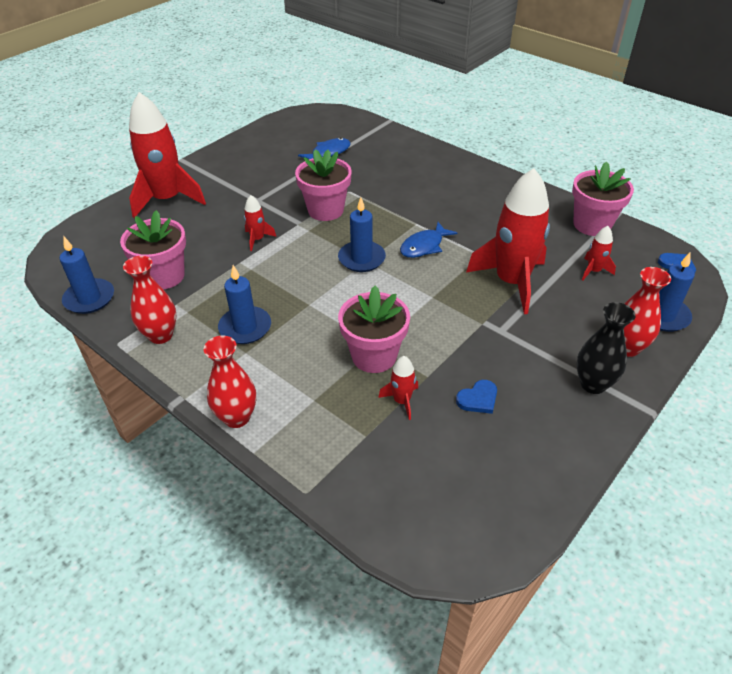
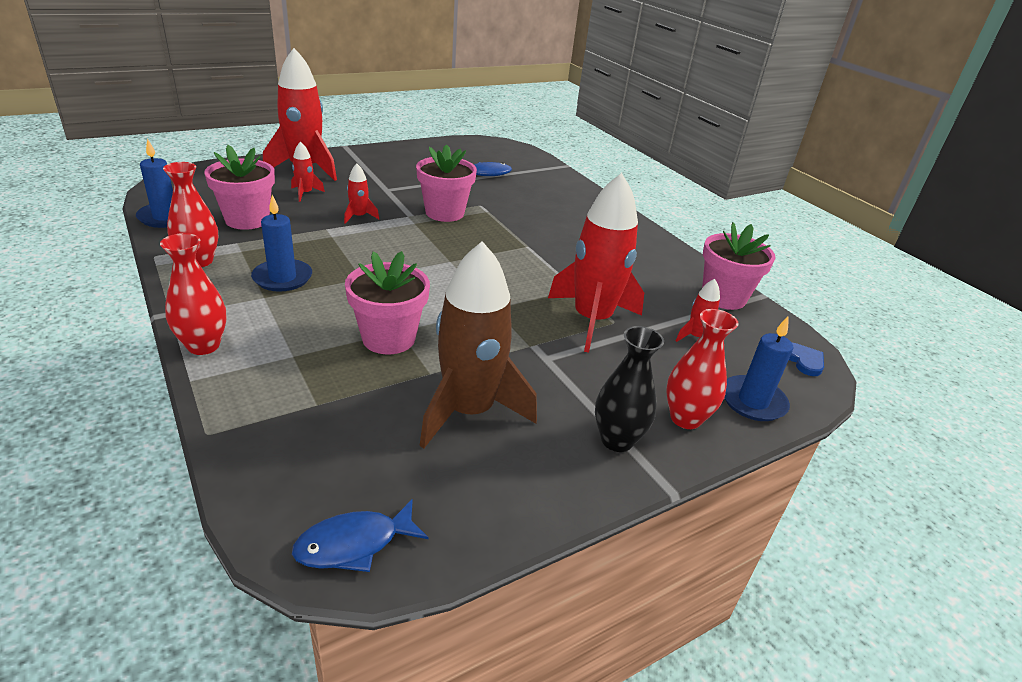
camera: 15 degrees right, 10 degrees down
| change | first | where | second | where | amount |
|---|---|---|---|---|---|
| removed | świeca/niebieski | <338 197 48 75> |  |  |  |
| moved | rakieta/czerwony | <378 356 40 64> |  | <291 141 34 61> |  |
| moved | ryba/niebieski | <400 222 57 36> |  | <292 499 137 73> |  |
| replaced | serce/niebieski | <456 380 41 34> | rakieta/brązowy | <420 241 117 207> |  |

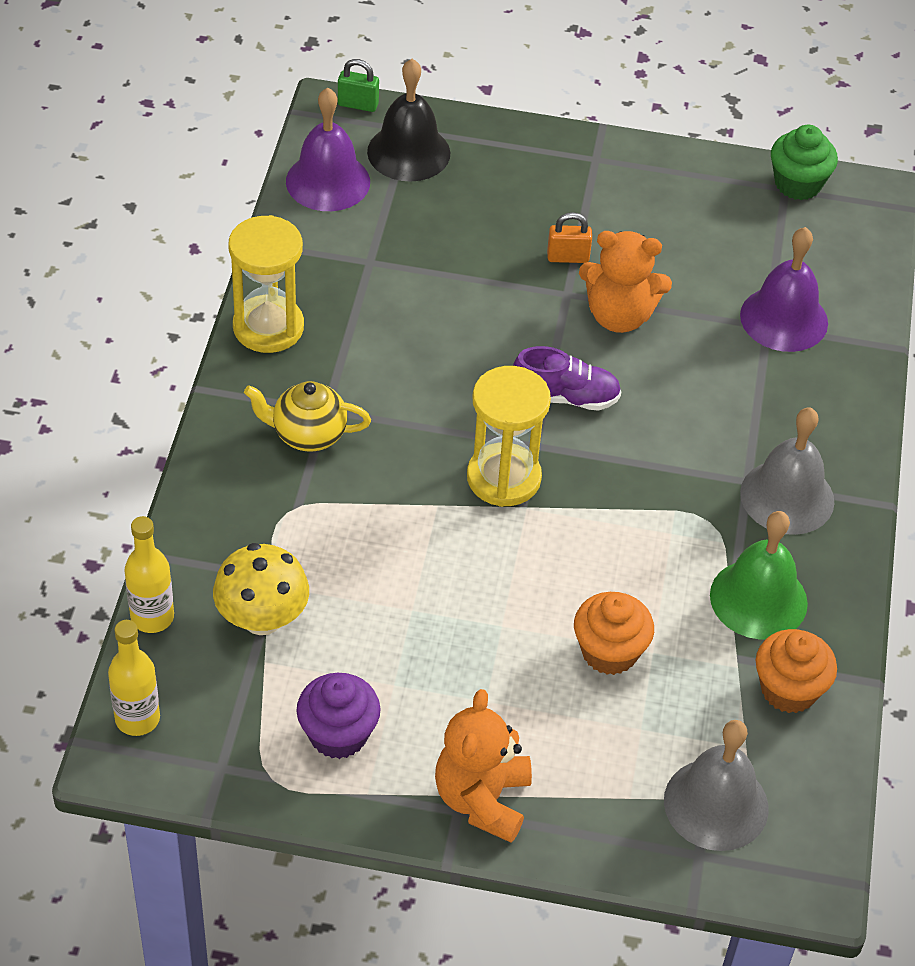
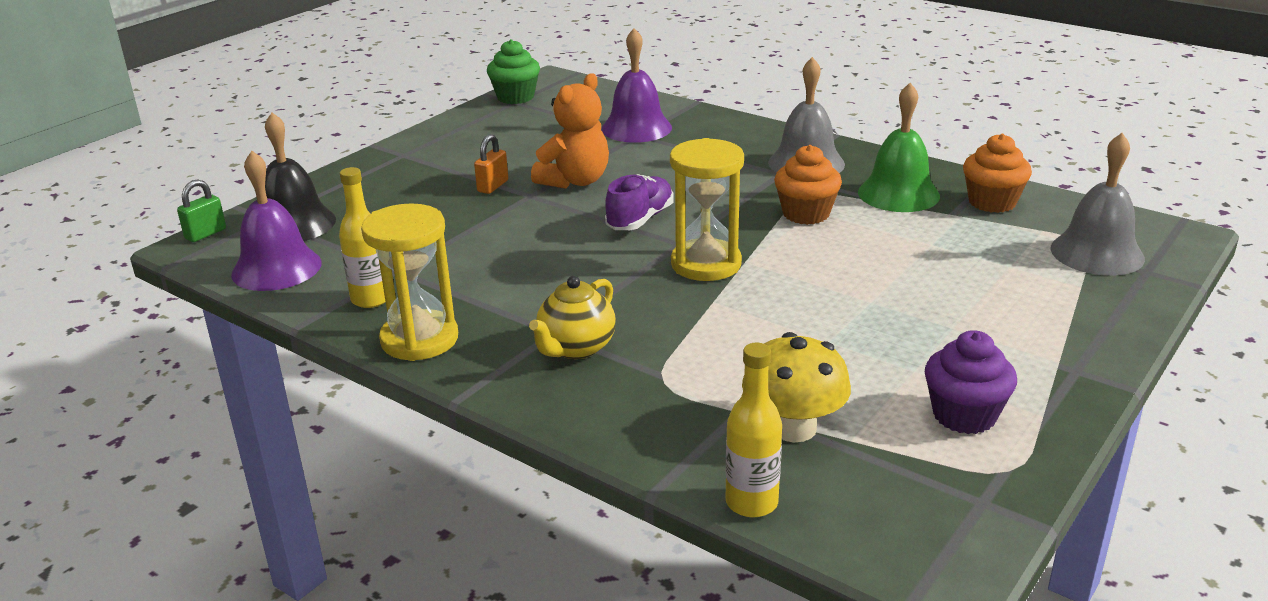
camera: 60 degrees left, 20 degrees down
| change | first | where | second | where | amount |
|---|---|---|---|---|---|
| removed | miś/pomarańczowy | <435 689 97 154> |  |  |  |
| moved | butelka/żółty | <108 620 52 116> |  | <339 167 46 141> |  |
| moved | muffinka/pomarańczowy | <574 592 80 83> |  | <774 145 68 80> |  |

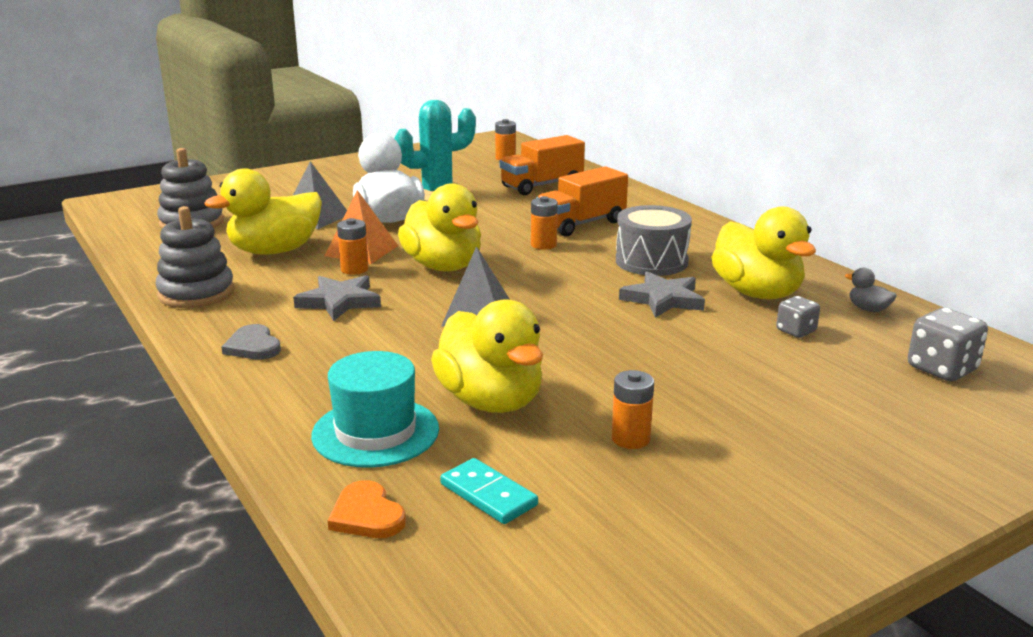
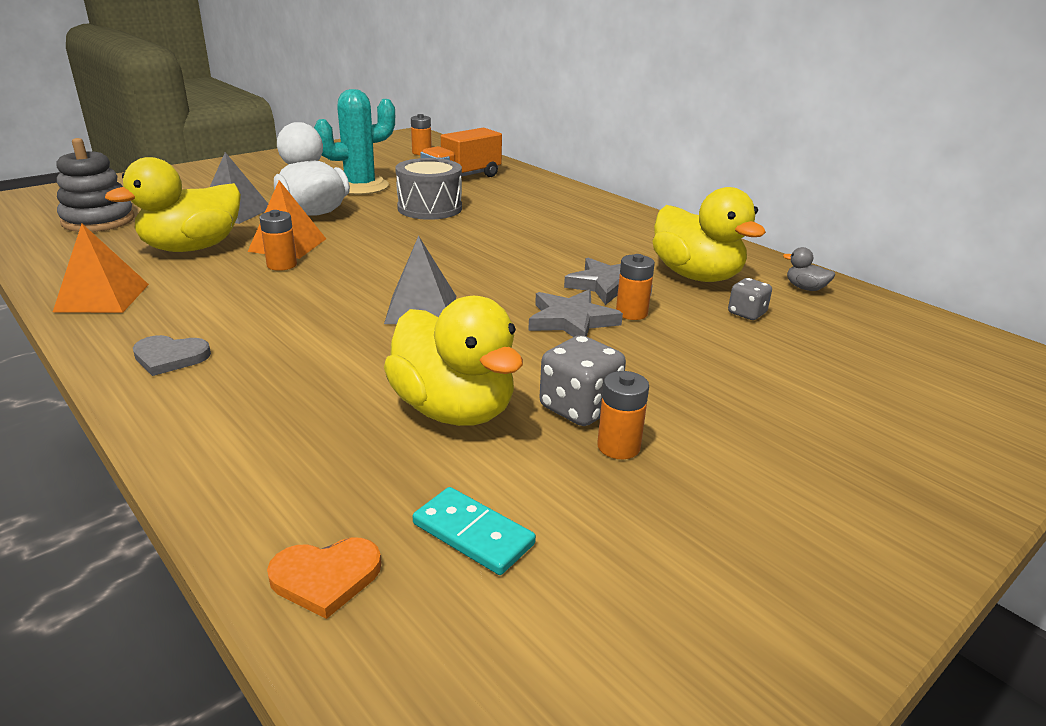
camera: 10 degrees left, 5 degrees up
| change | first | where | second | where | amount |
|---|---|---|---|---|---|
| removed | kapelusz/turkusowy | <311 351 128 117> |  |  |  |
| removed | kaczka/żółty | <398 183 83 89> |  |  |  |
| removed | ciężarówka/pomarańczowy | <536 166 92 70> |  |  |  |
| moved | gwiazda/szary | <293 275 88 46> |  | <528 290 95 47> |  |
| moved | bateria/pomarańczowy | <531 196 27 54> |  | <616 254 39 66> |  |
| moved | bęben/szary | <616 205 76 71> |  | <395 158 67 62> |  |
| moved | kostka do gry/szary | <908 308 80 73> |  | <539 335 87 91> |  |
| replaced | zabawka nakładanka/szary | <156 206 78 102> | piramida/pomarańczowy | <53 224 96 89> |  |
| turned | serce/szary | <222 324 59 36> |  | <133 335 78 41> | 45 degrees counterclockwise |
| turned | serce/pomarańczowy | <328 480 78 58> |  | <267 538 114 81> | 60 degrees counterclockwise |

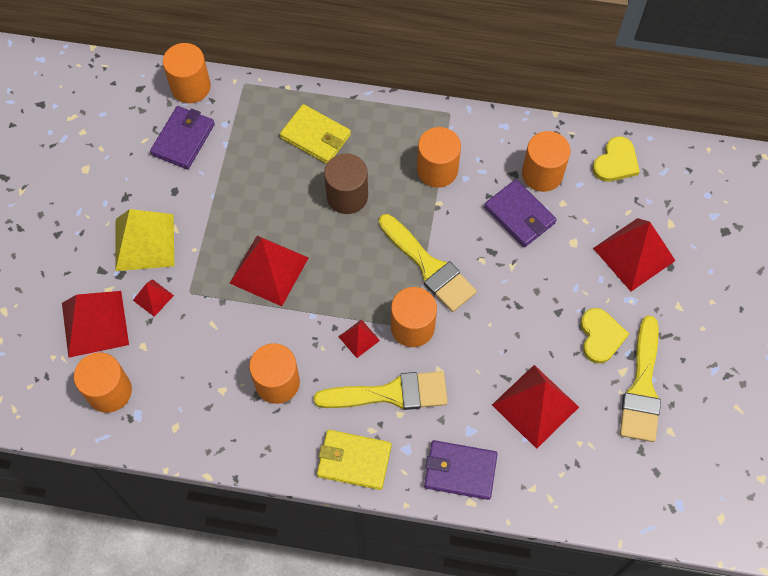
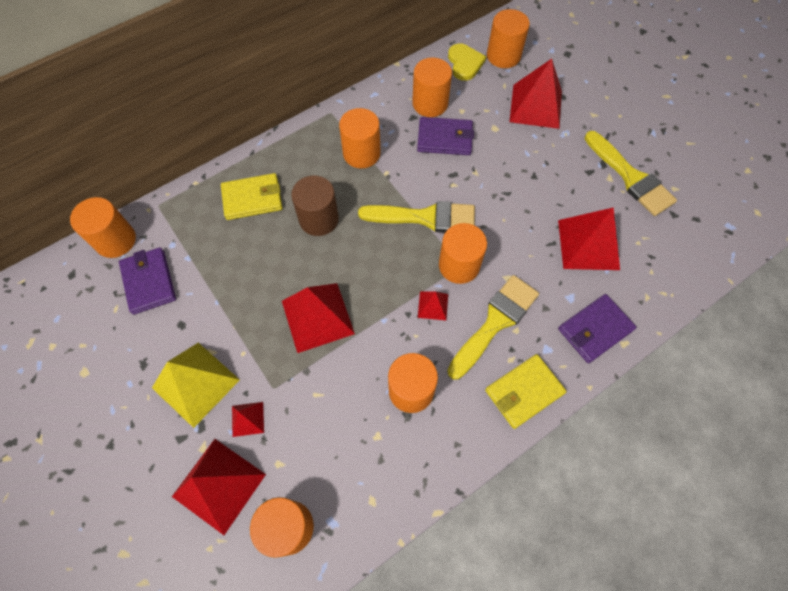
camera: 45 degrees left, 0 degrees up
| change | first | where | second | where | amount |
|---|---|---|---|---|---|
| removed | serce/żółty | <581 308 48 56> |  |  |  |
| added |  |  | walec/pomarańczowy | <487 9 43 59> |  |

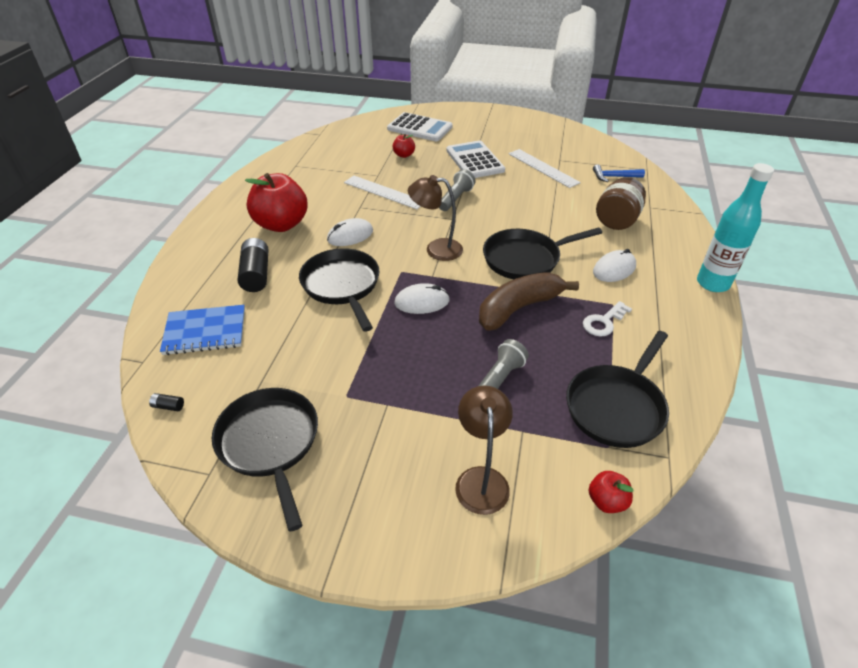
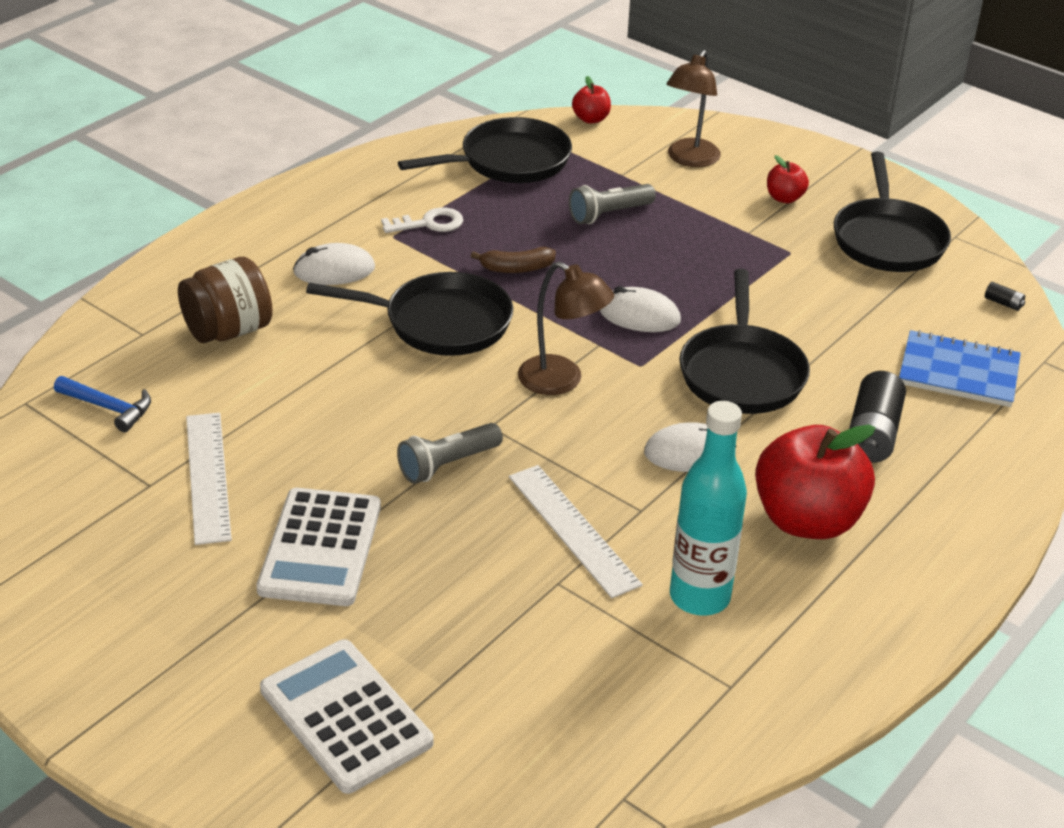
camera: 155 degrees left, 5 degrees down
| change | first | where | second | where | amount |
|---|---|---|---|---|---|
| moved | jabłko/czerwony | <393 134 22 24> |  | <767 155 42 48> |  |
| moved | butelka/turkusowy | <697 163 77 129> |  | <670 401 77 215> |  |
| resized | banan/brązowy | <479 272 100 59> |  | <471 247 85 26> | x0.51 |

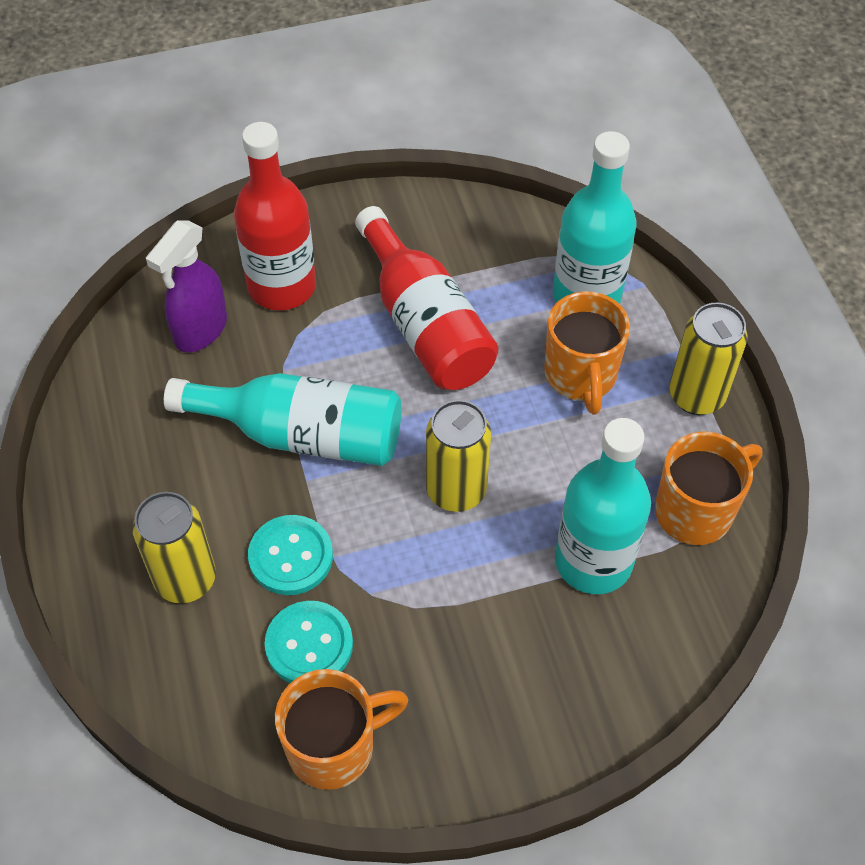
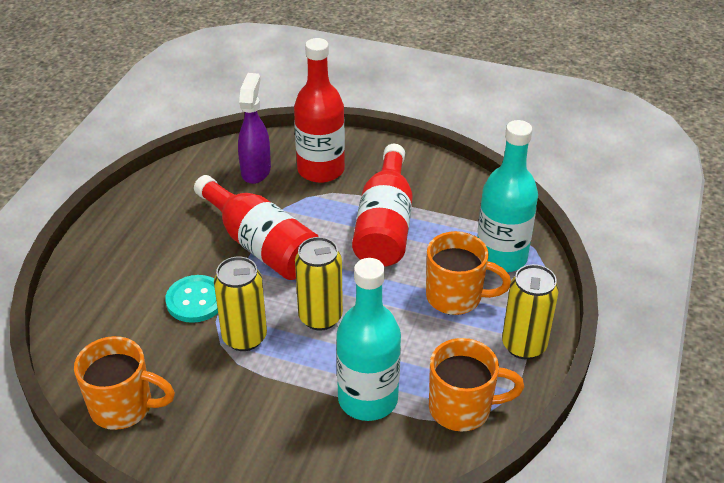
camera: 35 degrees right, 15 degrees down
| change | first | where | second | where | amount |
|---|---|---|---|---|---|
| removed | guzik/turkusowy | <265 601 88 82> |  |  |  |
| moved | puszka/żółty | <133 492 83 111> |  | <214 257 53 94> |  |
| recoloured | butelka/turkusowy | <164 373 238 93> | butelka/czerwony | <194 175 125 105> |  |
| turned | spryskiwacz/fioletowy | <146 220 81 133> |  | <238 73 33 111> | 120 degrees clockwise |
| turned | kubek/pomarańczowy | <544 291 86 124> |  | <426 231 85 84> | 105 degrees counterclockwise |

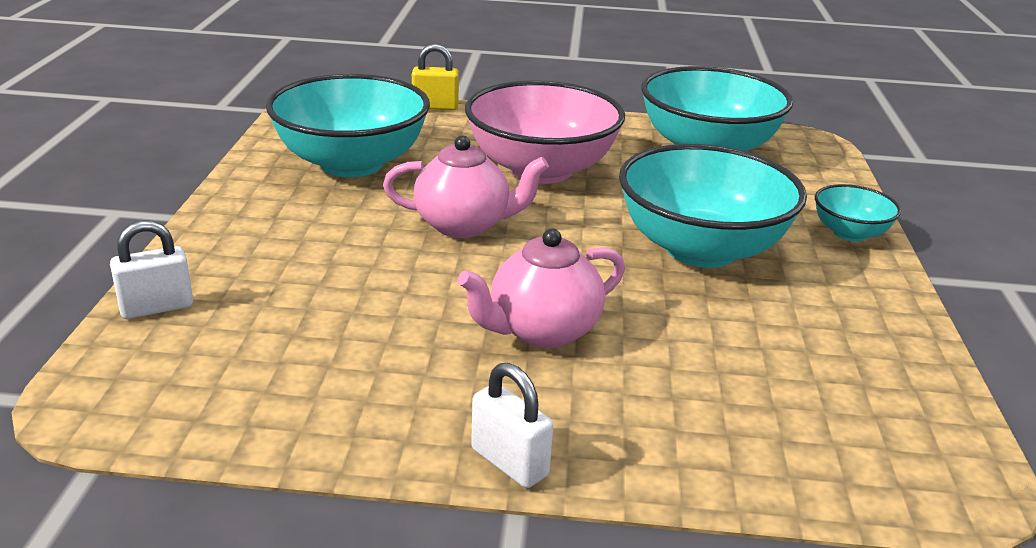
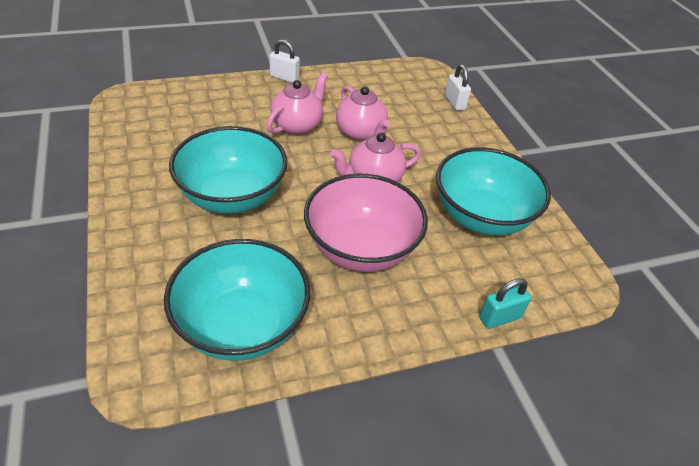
camera: 155 degrees right, 15 degrees up
| change | first | where | second | where | amount |
|---|---|---|---|---|---|
| removed | miska/turkusowy | <815 184 86 58> |  |  |  |
| added |  |  | imbryk/różowy | <336 86 54 55> |  |
| recoloured | kłódka/żółty | <412 44 47 66> | kłódka/turkusowy | <479 278 52 51> |  |
| turned | kłódka/biały | <110 221 83 98> |  | <445 64 26 47> | 60 degrees counterclockwise |

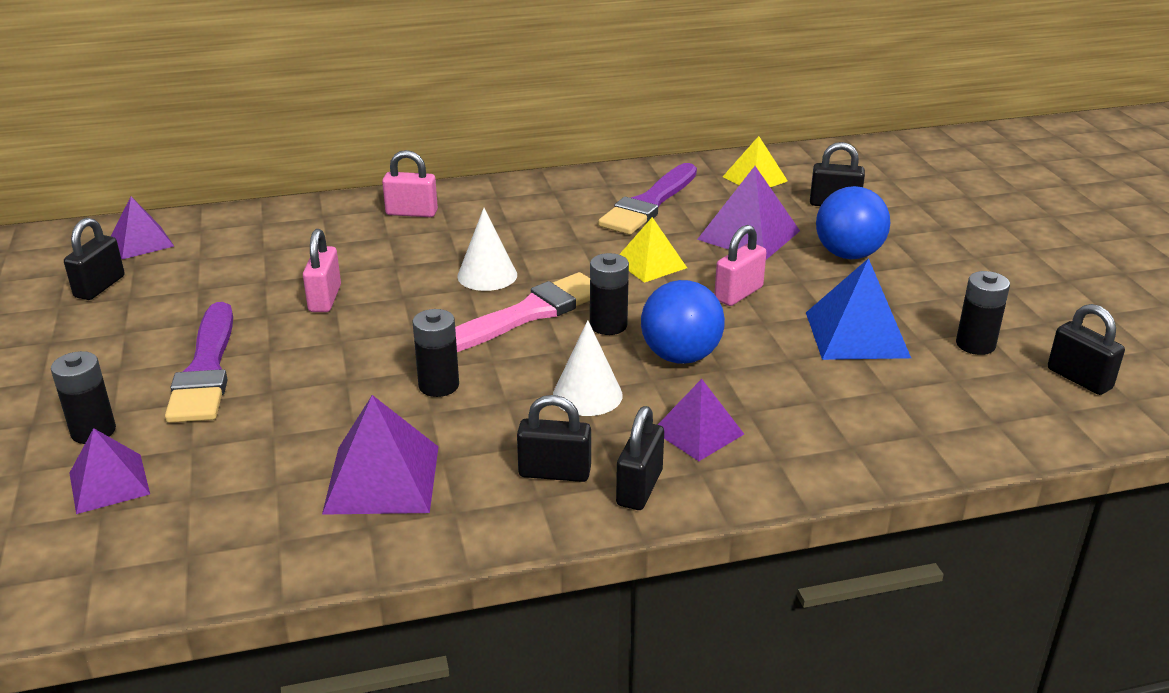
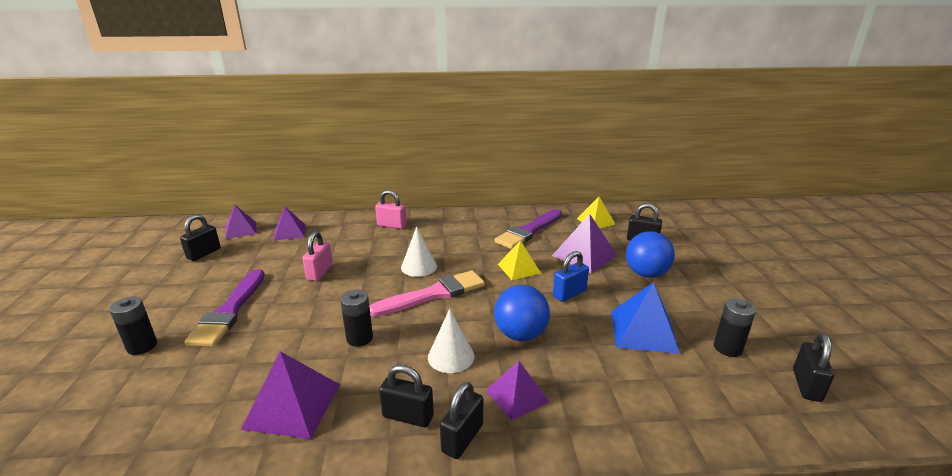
camera: 10 degrees right, 5 degrees down
| change | first | where | second | where | amount |
|---|---|---|---|---|---|
| removed | bateria/czarny | <590 253 39 82> |  |  |  |
| moved | piramida/fioletowy | <69 428 81 86> |  | <274 207 31 34> |  |
| recoloured | kłódka/różowy | <714 225 52 81> | kłódka/niebieski | <553 251 36 51> |  |
| turned | kłódka/czarny | <1048 304 77 91> |  | <793 333 41 69> | 45 degrees clockwise |

